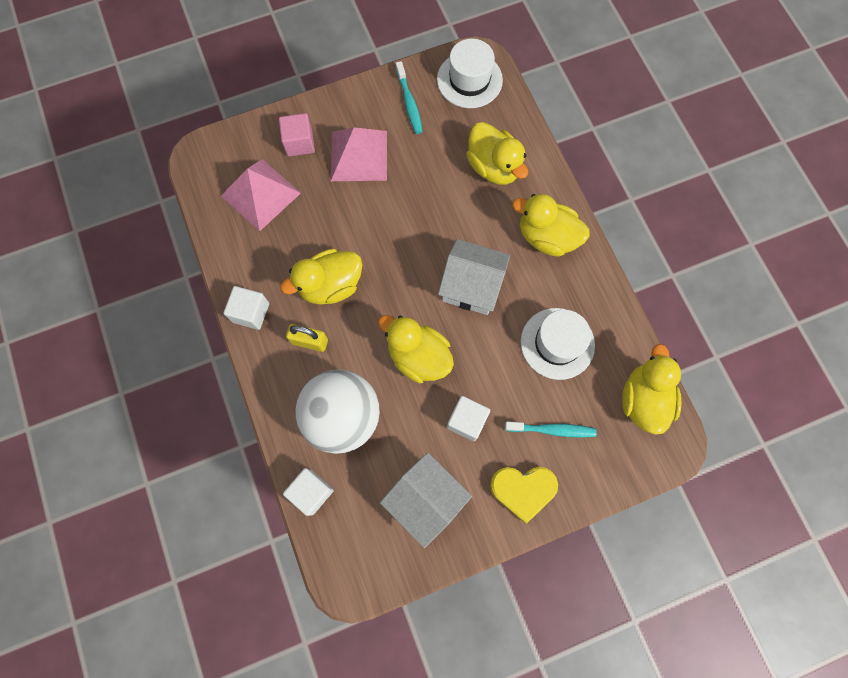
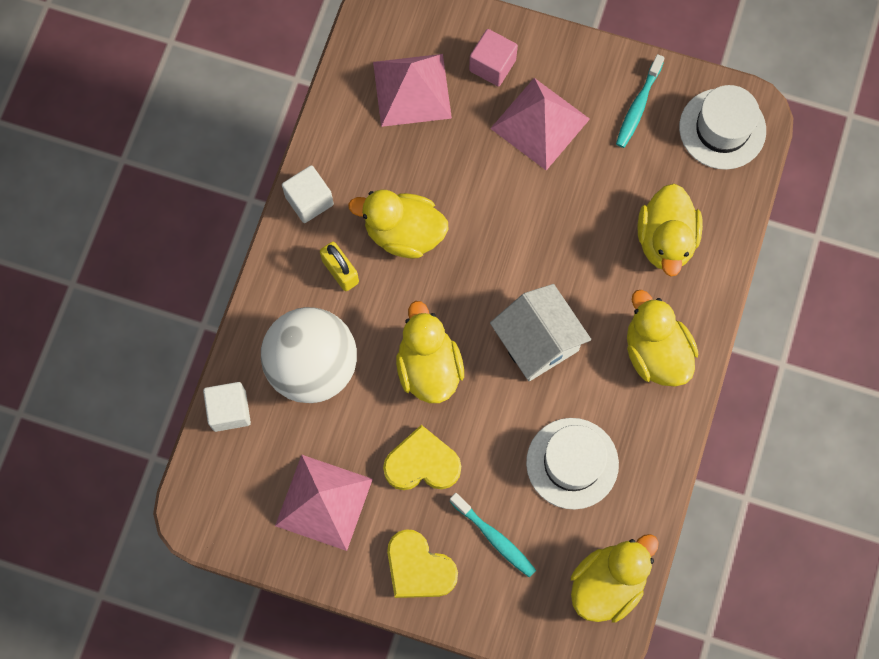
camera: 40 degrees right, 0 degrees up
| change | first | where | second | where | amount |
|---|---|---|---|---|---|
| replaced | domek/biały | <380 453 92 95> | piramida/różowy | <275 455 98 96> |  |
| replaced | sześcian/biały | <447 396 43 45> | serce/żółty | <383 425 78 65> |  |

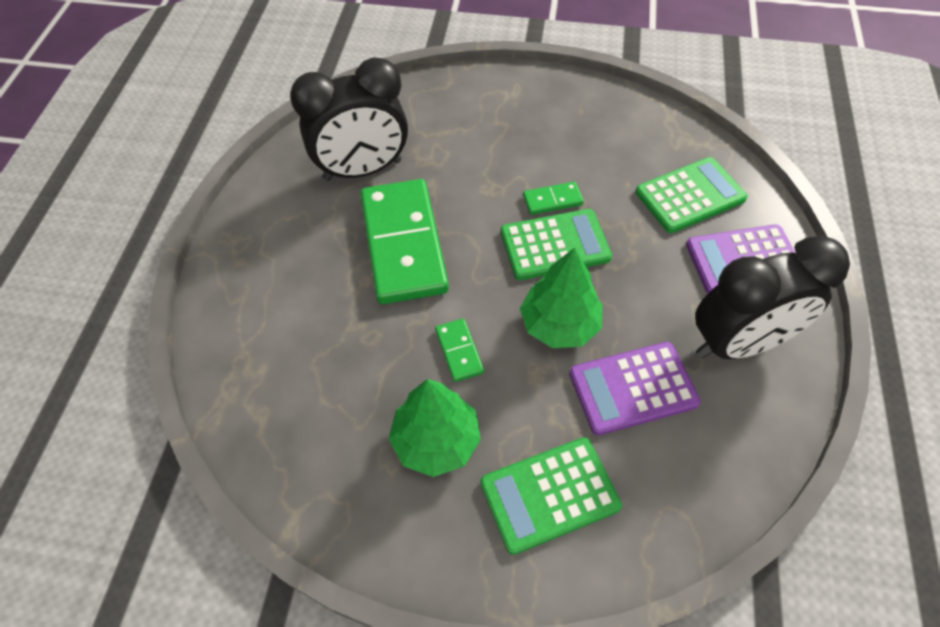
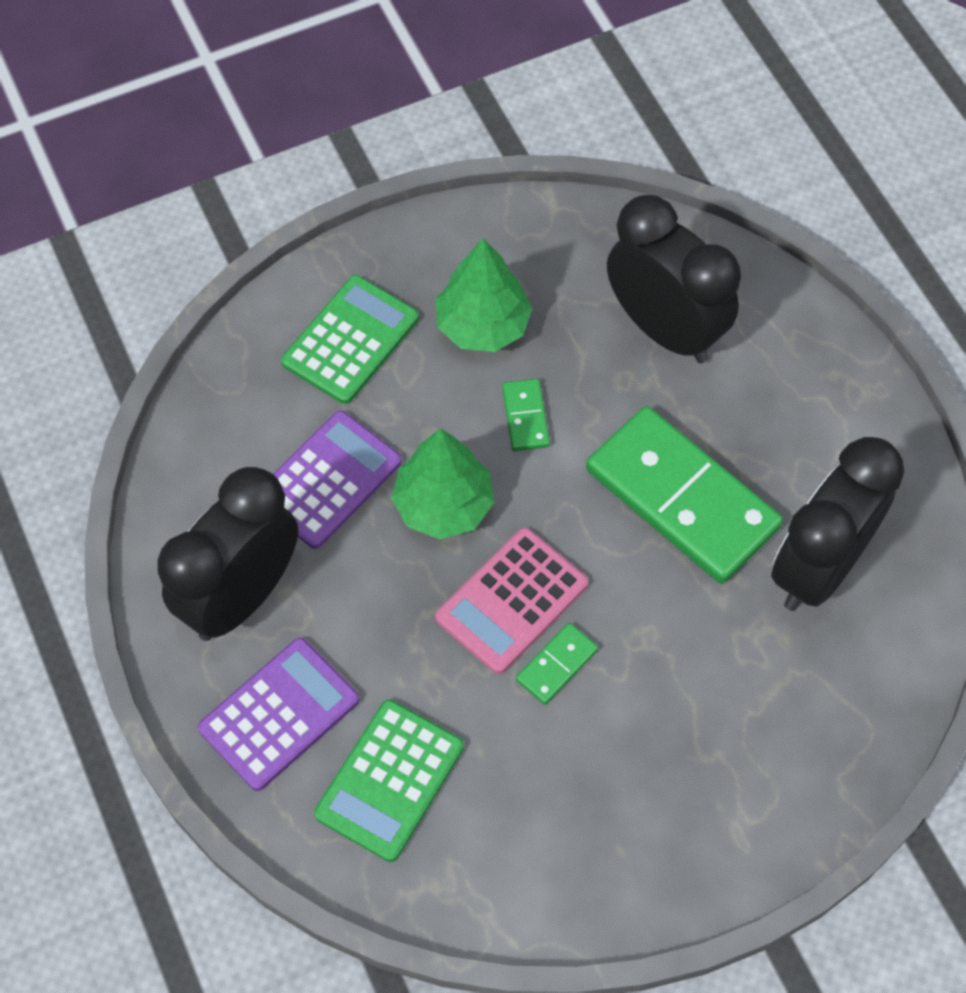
camera: 145 degrees right, 5 degrees up
| change | first | where | second | where | amount |
|---|---|---|---|---|---|
| added |  |  | budzik/czarny | <607 195 134 168> |  |
| recoloured | kalkulator/zielony | <500 209 112 71> | kalkulator/różowy | <435 528 153 146> |  |
| turned | kostka domina/zielony | <435 319 49 63> |  | <502 379 48 72> | 45 degrees clockwise |

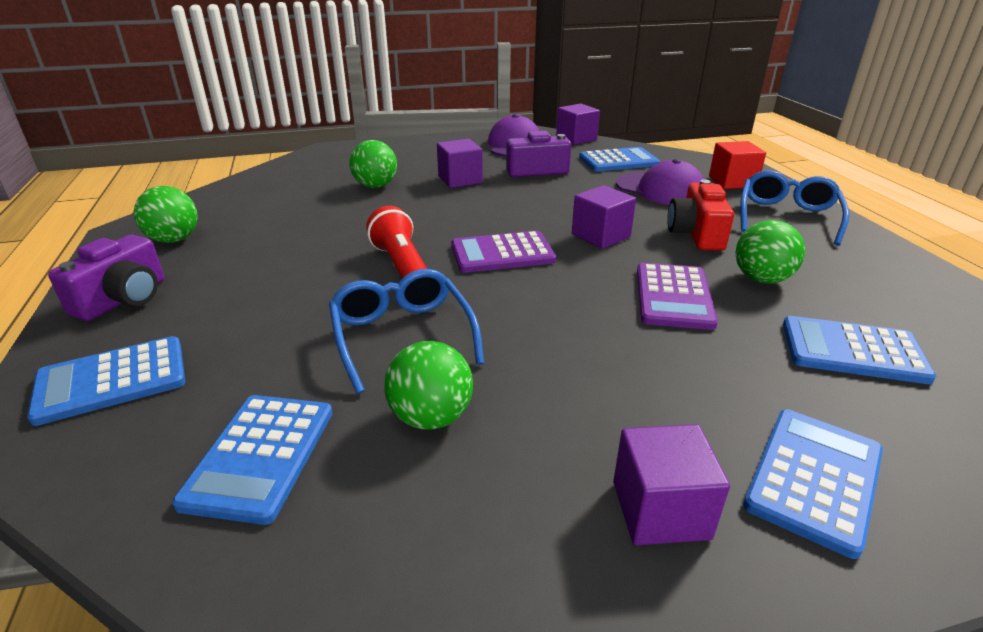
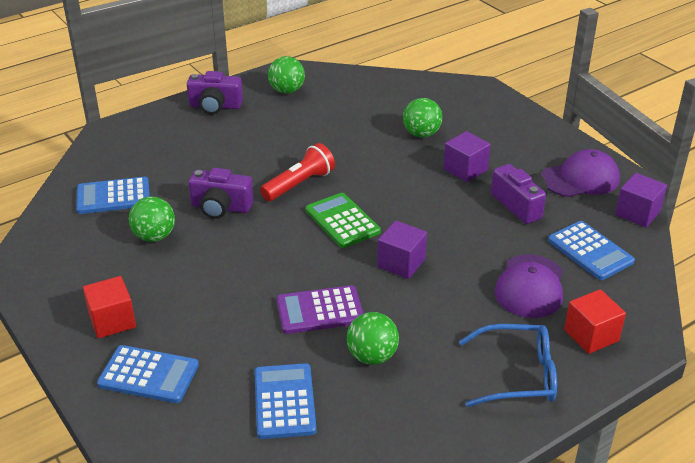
camera: 70 degrees right, 5 degrees up
| change | first | where | second | where | amount |
|---|---|---|---|---|---|
| removed | kalkulator/niebieski | <27 336 158 90> |  |  |  |
| removed | aparat fotograficzny/czerwony | <667 179 67 72> |  |  |  |
| replaced | okulary/niebieski | <329 269 155 125> | aparat fotograficzny/fioletowy | <188 168 65 51> |  |
| recoloured | kalkulator/fioletowy | <451 231 105 42> | kalkulator/zielony | <305 193 76 55> |  |
| recoloured | sześcian/fioletowy | <613 424 117 121> | sześcian/czerwony | <83 276 53 62> |  |

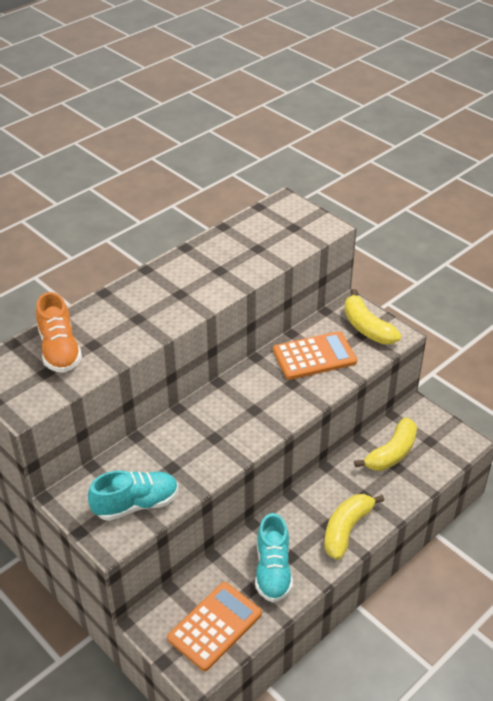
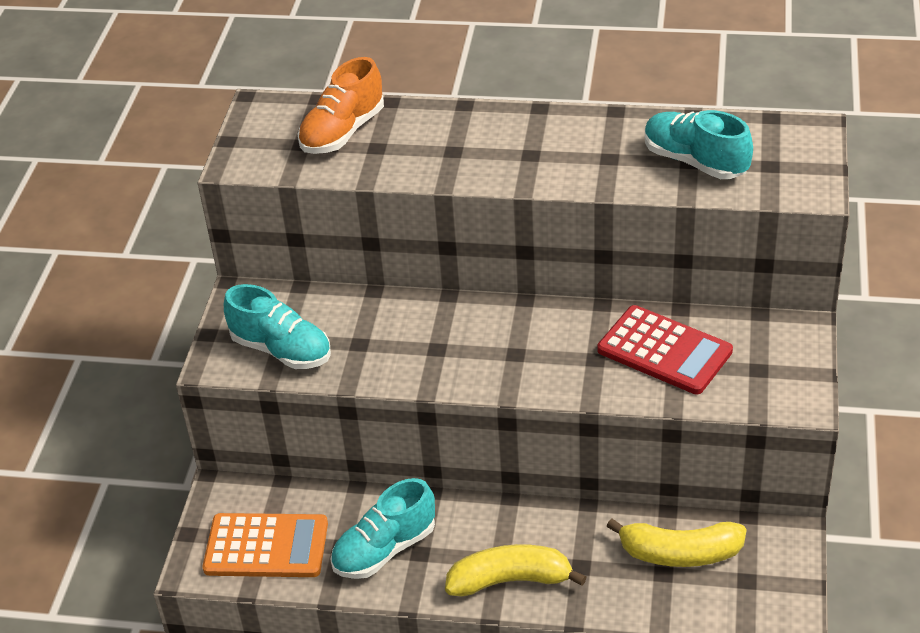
camera: 55 degrees right, 0 degrees up
| change | first | where | second | where | amount |
|---|---|---|---|---|---|
| removed | banan/żółty | <344 289 57 55> |  |  |  |
| added |  |  | but/turkusowy | <645 110 108 69> |  |
| recoloured | kalkulator/pomarańczowy | <273 331 84 49> | kalkulator/czerwony | <597 305 136 90> |  |

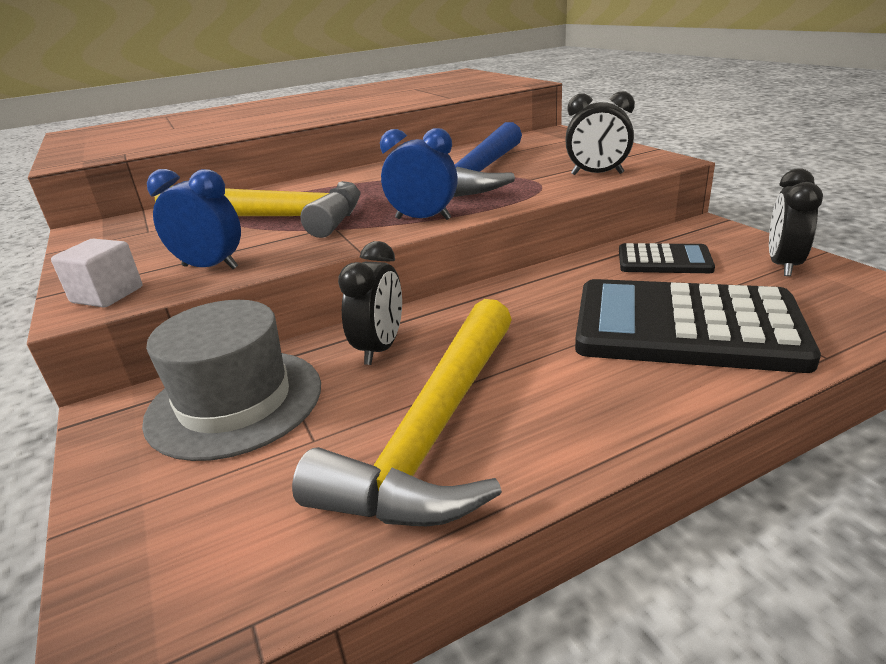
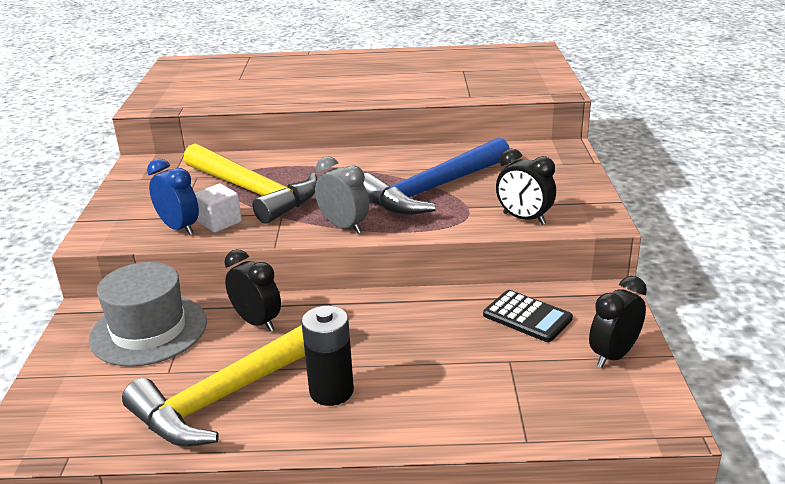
camera: 25 degrees right, 0 degrees up
| change | first | where | second | where | amount |
|---|---|---|---|---|---|
| removed | kalkulator/czarny | <575 279 246 94> |  |  |  |
| added |  |  | bateria/czarny | <301 306 53 100> |  |
| moved | sześcian/biały | <51 239 91 69> |  | <195 184 47 49> |  |
| recoloured | budzik/niebieski | <380 128 78 92> | budzik/szary | <315 156 54 78> |  |
| turned | budzik/czarny | <338 241 64 124> |  | <225 249 56 82> | 90 degrees counterclockwise |

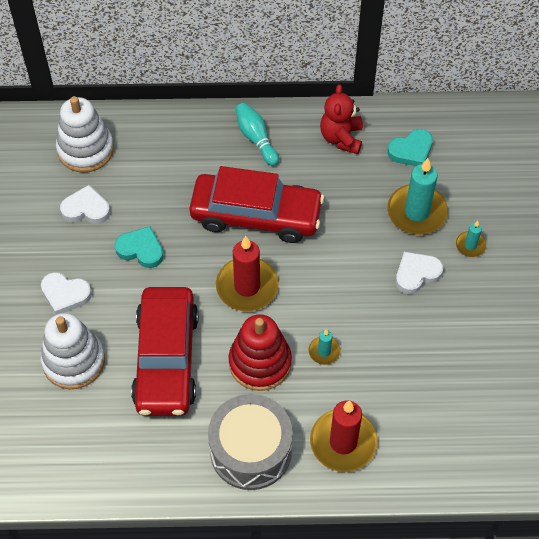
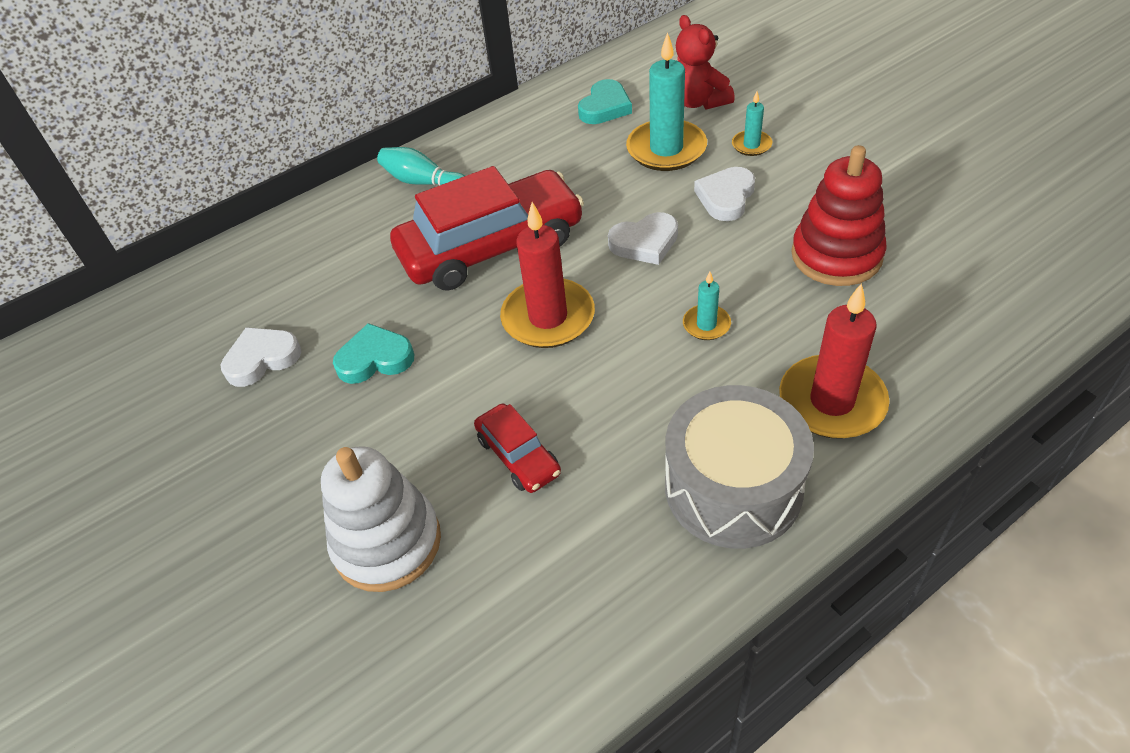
camera: 30 degrees left, 10 degrees down
| change | first | where | second | where | amount |
|---|---|---|---|---|---|
| removed | zabawka nakładanka/biały | <56 96 58 77> |  |  |  |
| moved | serce/biały | <41 272 51 43> |  | <608 212 70 53> |  |
| moved | zabawka nakładanka/czerwony | <229 314 63 77> |  | <791 145 96 141> |  |
| moved | miś/czerwony | <320 84 43 70> |  | <676 15 59 94> |  |
| resized | samochód/czerwony | <131 287 68 129> |  | <474 404 87 89> | x0.47 |

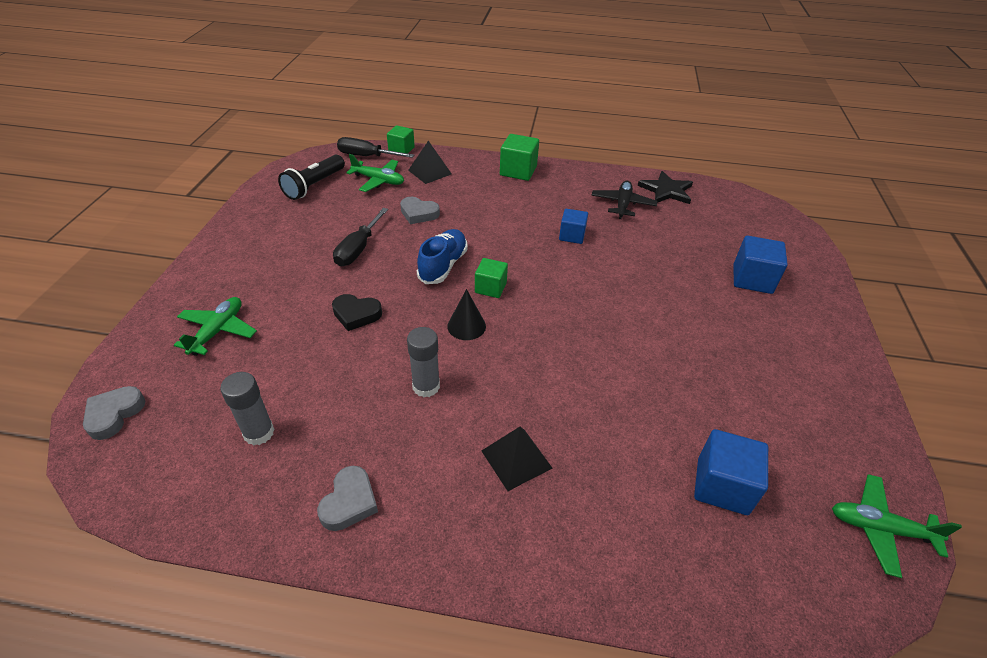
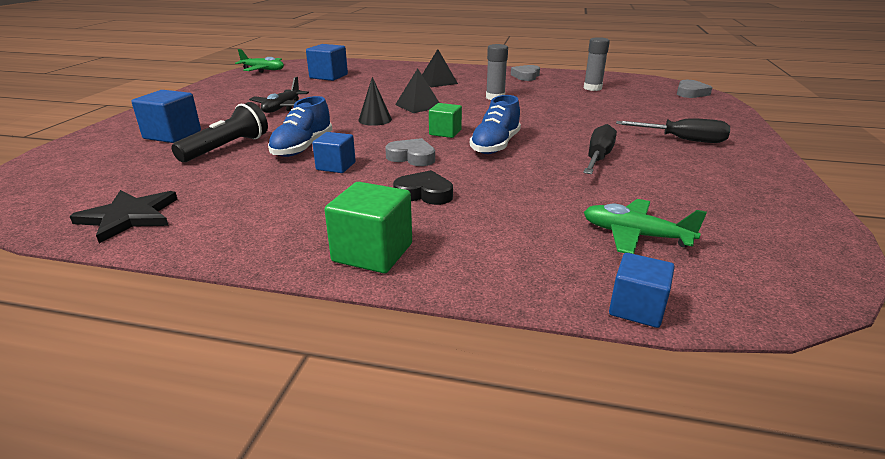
camera: 175 degrees left, 15 degrees down
| change | first | where | second | where | amount |
|---|---|---|---|---|---|
| removed | samolot/zielony | <174 297 83 59> |  |  |  |
| added |  |  | but/niebieski | <268 96 64 61> |  |
| moved | latarka/czarny | <278 155 67 45> |  | <171 102 97 60> |  |
| moved | serce/czarny | <332 294 50 37> |  | <393 170 60 35> |  |
| moved | śrubokręt/czarny | <337 137 77 21> |  | <616 118 114 25> |  |
| moved | serce/szary | <400 197 40 27> |  | <385 138 50 28> |  |
| moved | piramida/czarny | <408 141 44 43> |  | <395 68 44 45> |  |
| moved | stożek/czarny | <447 289 39 51> |  | <358 77 34 49> |  |
| moved | samolot/czarny | <591 181 66 38> |  | <249 77 60 36> |  |
| recoloured | sześcian/zielony | <387 125 28 29> | sześcian/niebieski | <609 253 66 75> |  |

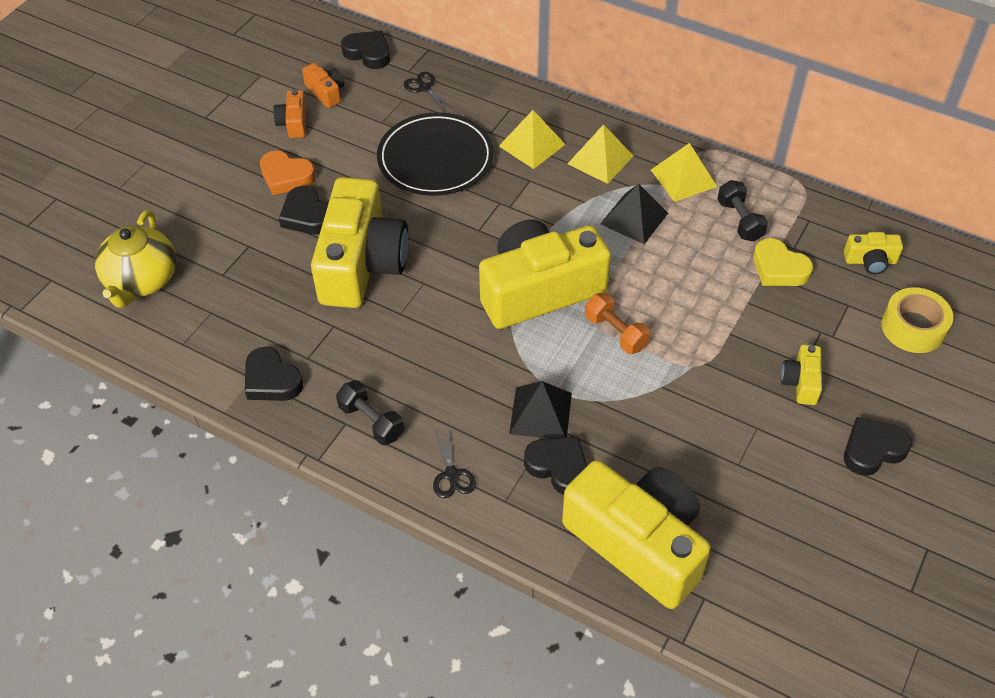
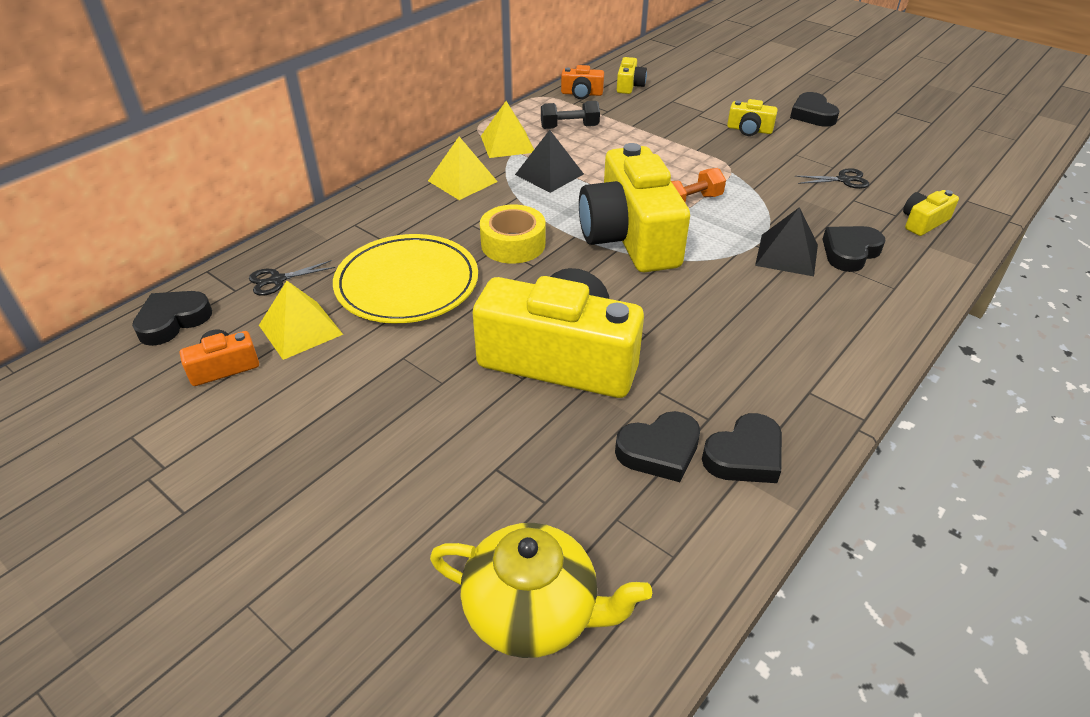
camera: 80 degrees left, 10 degrees down
| change | first | where | second | where | amount |
|---|---|---|---|---|---|
| removed | serce/pomarańczowy | <260 151 56 44> |  |  |  |
| removed | hantel/czarny | <336 380 68 65> |  |  |  |
| removed | serce/żółty | <753 238 60 48> |  |  |  |
| moved | aparat fotograficzny/pomarańczowy | <273 89 34 49> |  | <561 65 43 34> |  |
| moved | serce/czarny | <279 186 48 49> |  | <615 411 85 71> |  |
| moved | nożyczki/czarny | <433 429 43 69> |  | <795 168 74 21> |  |
| moved | piramida/żółty | <499 110 67 59> |  | <259 281 84 79> |  |
| moved | taśma klejąca/żółty | <881 287 72 66> |  | <480 204 65 60> |  |
| recoloured | talerz/czarny | <377 112 117 84> | talerz/żółty | <333 234 145 89> |  |
| resized | aparat fotograficzny/żółty | <562 460 149 149> |  | <903 190 56 46> | x0.42 |

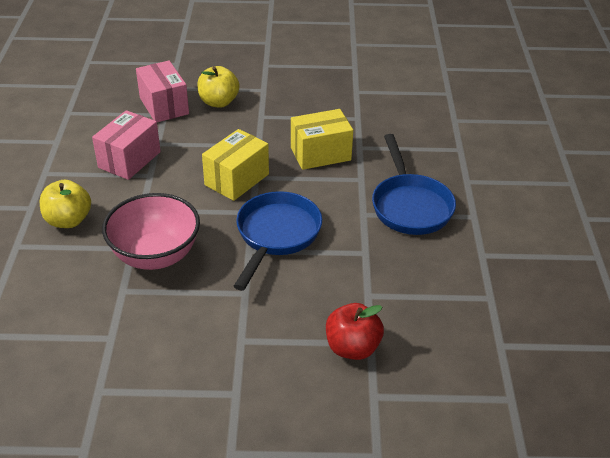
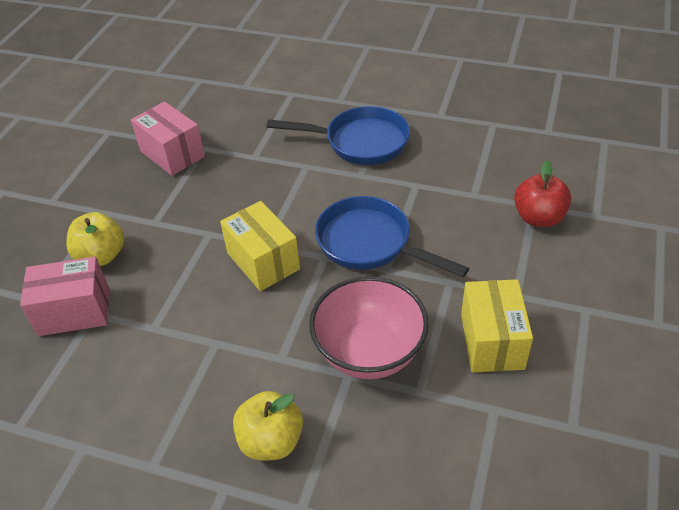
camera: 70 degrees left, 5 degrees up
| change | first | where | second | where | amount |
|---|---|---|---|---|---|
| moved | pudełko/różowy | <92 110 69 70> |  | <131 101 74 75> |  |
| moved | pudełko/żółty | <291 109 62 61> |  | <461 279 72 93> |  |

